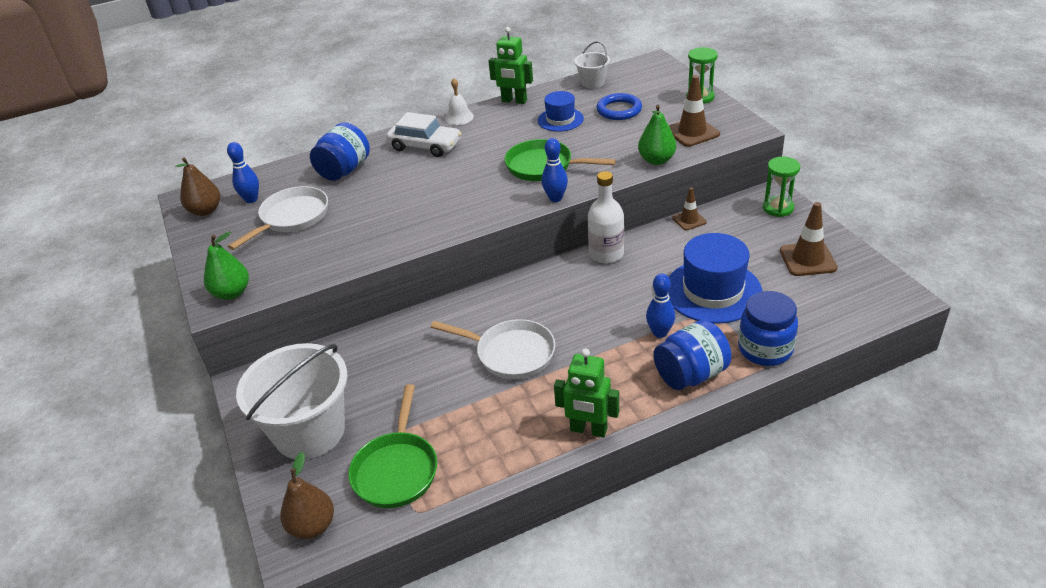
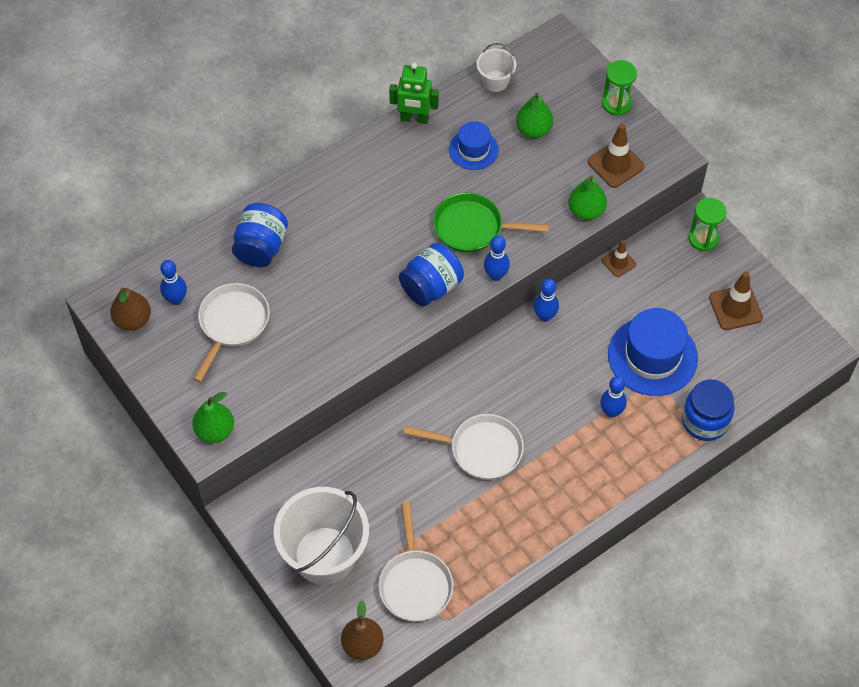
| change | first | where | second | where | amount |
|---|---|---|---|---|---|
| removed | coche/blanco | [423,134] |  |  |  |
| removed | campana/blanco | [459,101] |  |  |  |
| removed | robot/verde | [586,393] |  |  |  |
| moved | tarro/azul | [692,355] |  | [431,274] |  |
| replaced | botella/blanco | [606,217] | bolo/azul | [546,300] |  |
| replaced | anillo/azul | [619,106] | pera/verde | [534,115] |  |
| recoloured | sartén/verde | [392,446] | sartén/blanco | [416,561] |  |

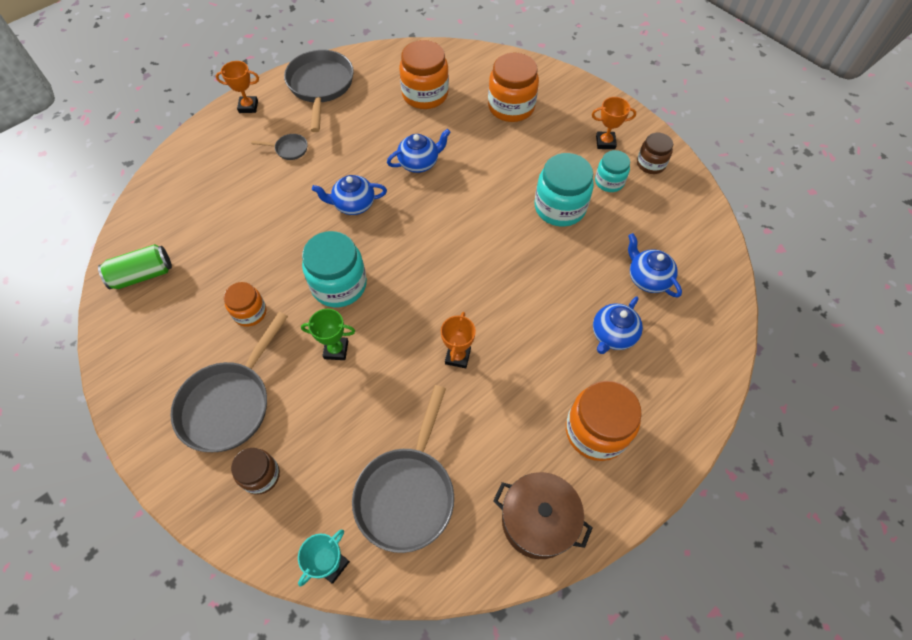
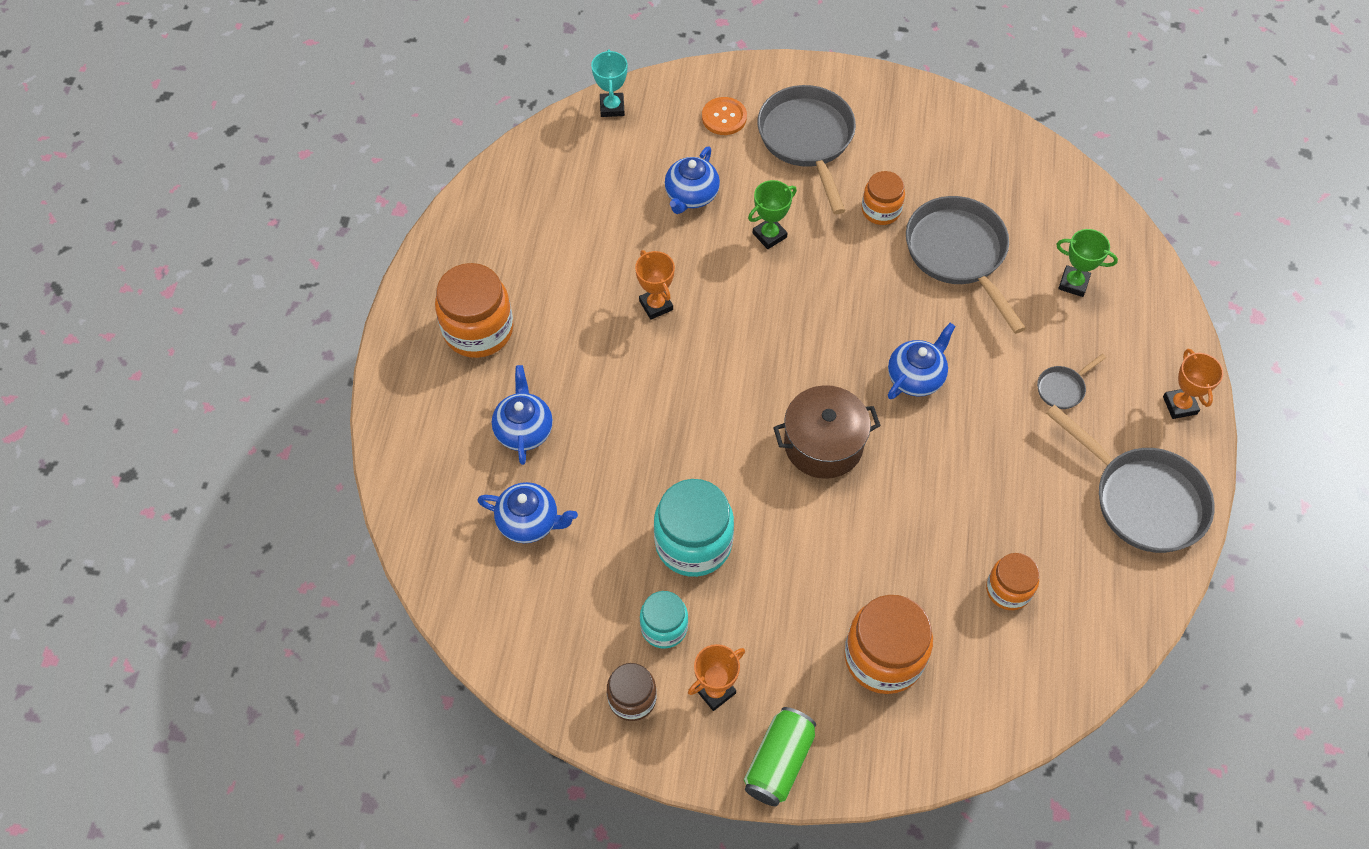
| change | first | where | second | where | amount |
|---|---|---|---|---|---|
| removed | tarro/turquesa | [334,269] |  |  |  |
| added |  |  | trofeo/verde | [1087,263] |  |
| moved | lata/verde | [135,266] |  | [780,756] |  |
| moved | sartén/gris | [403,469] |  | [966,265] |  |
| moved | tetera/azul | [419,151] |  | [692,180] |  |
| moved | olla/marrón | [543,515] |  | [827,432] |  |
| replaced | tarro/marrón | [255,471] | botón/naranja | [724,116] |  |
| turned | trofeo/naranja | [237,87] |  | [1193,384] | 60 degrees counterclockwise |
| resized | tarro/naranja | [424,74] |  | [1012,581] | x0.59 |

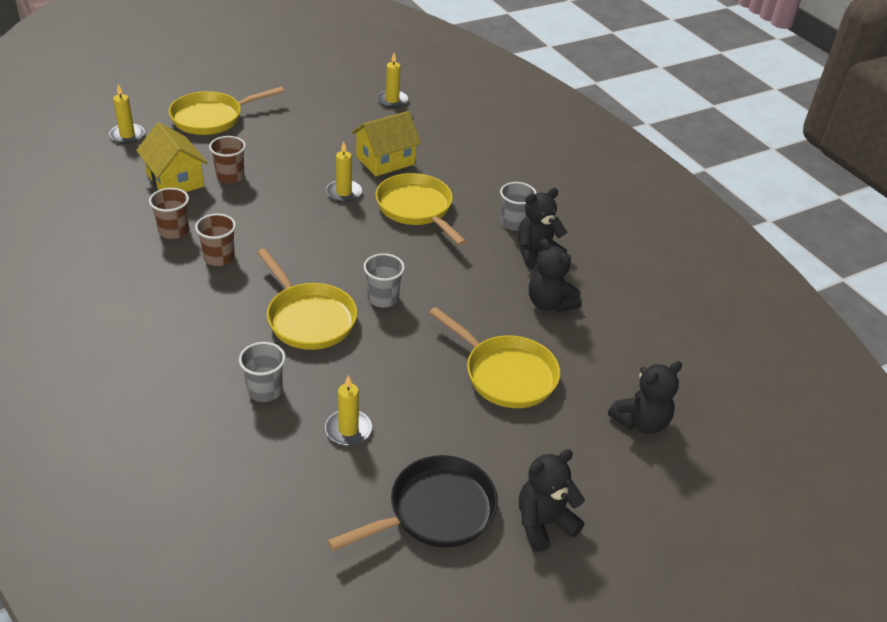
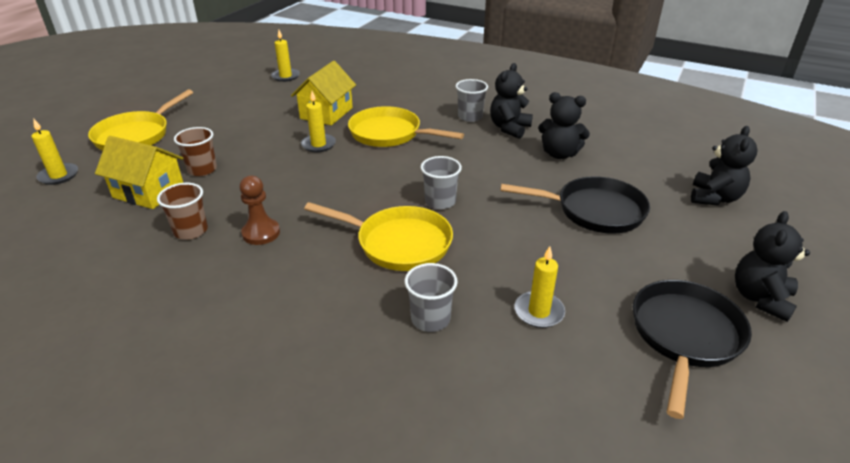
| change | first | where | second | where | amount |
|---|---|---|---|---|---|
| replaced | vaso/marrón | [215,239] | peón/marrón | [260,210] |  |
| recoloured | sartén/amarillo | [494,357] | sartén/negro | [575,205] |  |

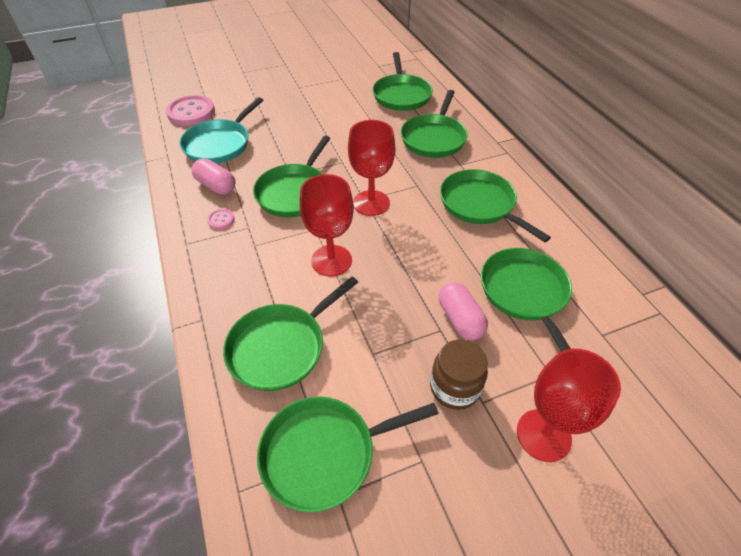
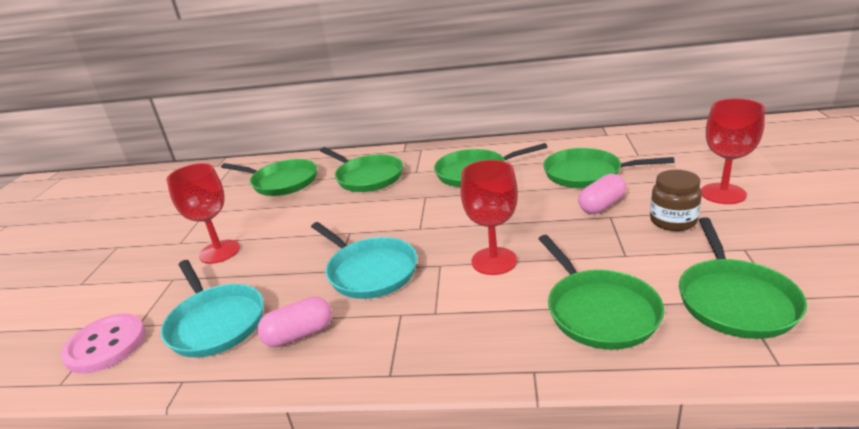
| change | first | where | second | where | amount |
|---|---|---|---|---|---|
| removed | botón/rosa | [221,219] |  |  |  |
| moved | copa/rojo | [371,168] |  | [203,213] |  |
| recoloured | sartén/verde | [291,177] | sartén/turquesa | [364,260] |  |
| turned | cápsula/rosa | [463,311] |  | [602,194] | 45 degrees counterclockwise |

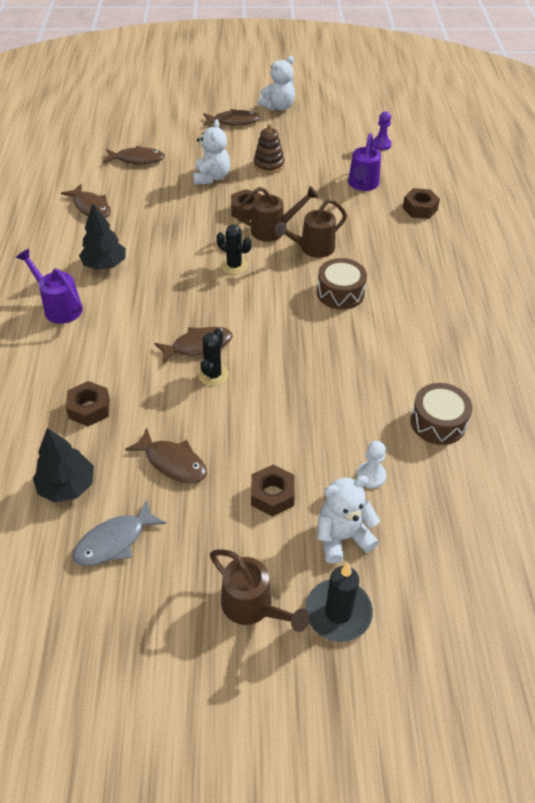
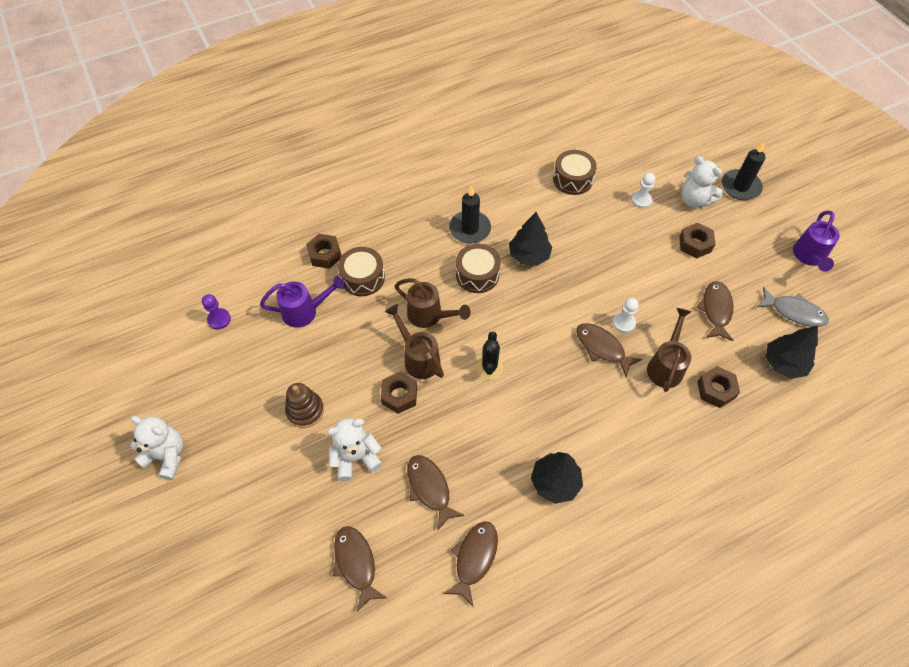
| change | first | where | second | where | amount |
|---|---|---|---|---|---|
| added |  |  | tambor/marrón | [361,271] |  |
| added |  |  | vela/negro | [470,214] |  |
| added |  |  | árbol/negro | [530,239] |  |
| moved | regadera/morado | [49,286] |  | [816,241] |  |
| moved | pez/marrón | [231,117] |  | [435,492] |  |
| moved | regadera/marrón | [259,590] |  | [669,350] |  |
| replaced | cactus/negro | [213,357] | peón/blanco | [626,315] |  |

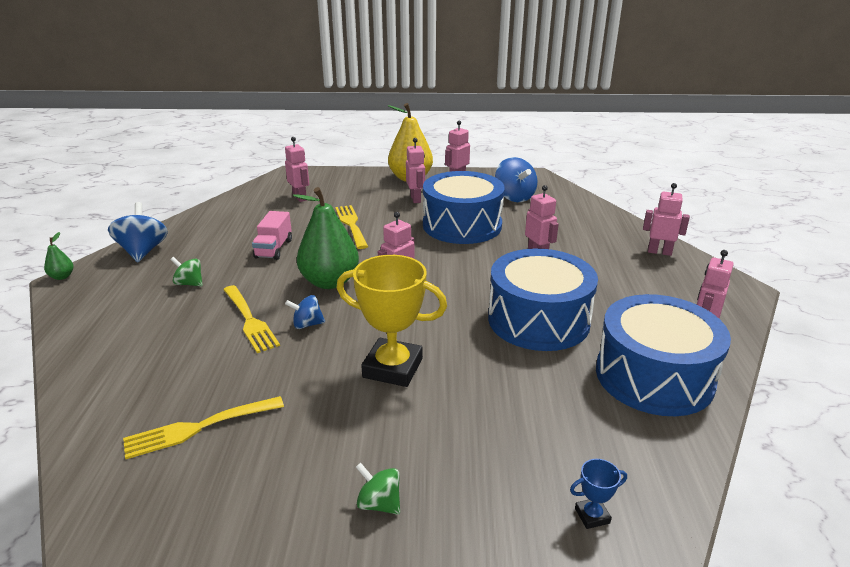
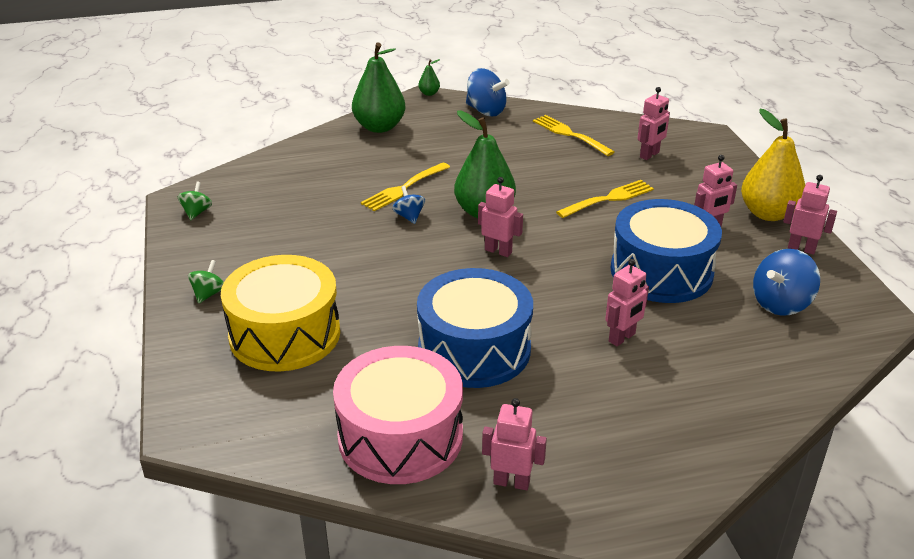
| change | first | where | second | where | amount |
|---|---|---|---|---|---|
| removed | camión/rosa | [272,235] |  |  |  |
| removed | trofeo/amarillo | [392,321] |  |  |  |
| removed | trofeo/azul | [598,494] |  |  |  |
| removed | robot/rosa | [666,219] |  |  |  |
| added |  |  | tambor/amarillo | [280,313] |  |
| added |  |  | pera/verde | [379,87] |  |
| moved | tenedor/amarillo | [203,427] |  | [574,135] |  |
| moved | peonza/verde | [186,271] |  | [195,201] |  |
| recoloured | tambor/azul | [663,355] | tambor/rosa | [398,415] |  |
| turned | peonza/azul | [138,232] |  | [488,92] | 60 degrees clockwise |

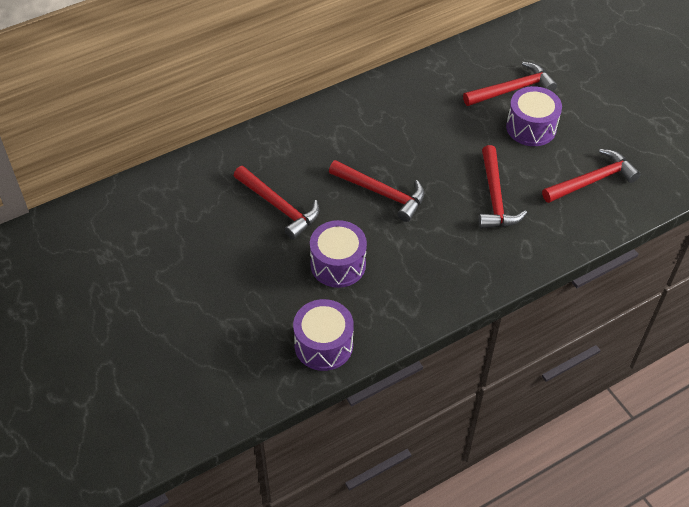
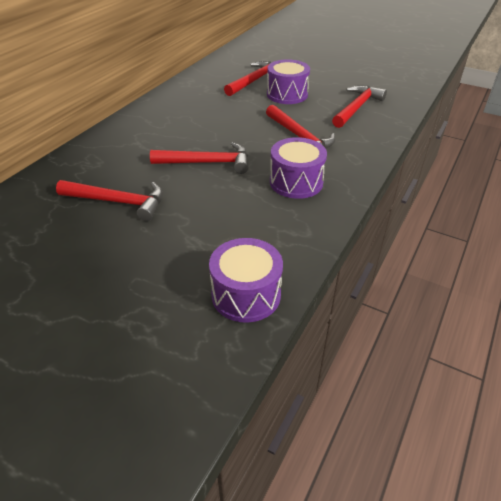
| change | first | where | second | where | amount |
|---|---|---|---|---|---|
| moved | tambor/morado | [338,254] |  | [298,168] |  |

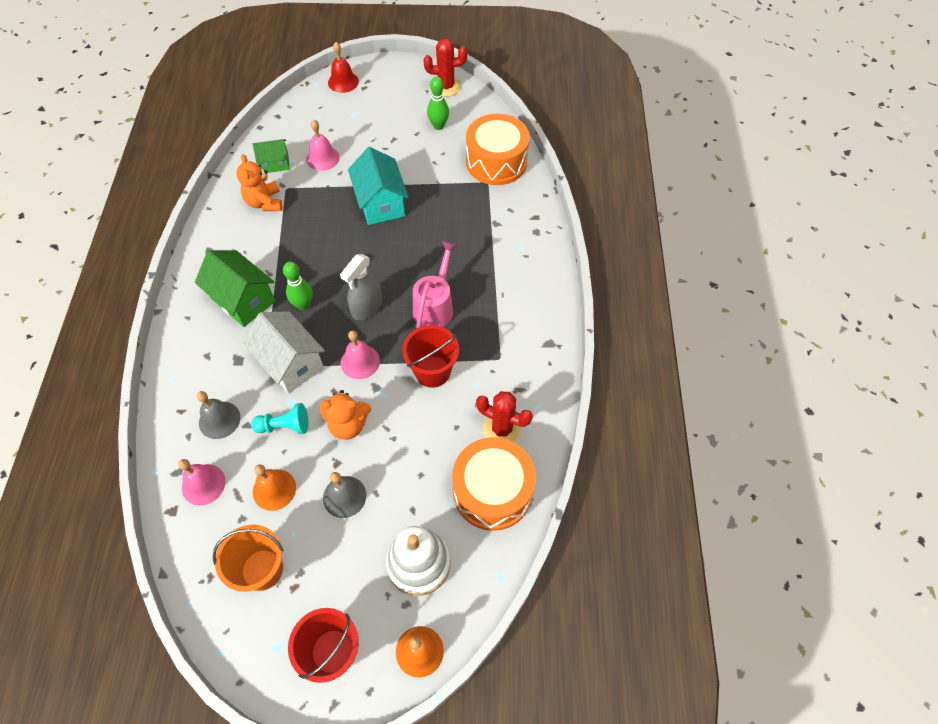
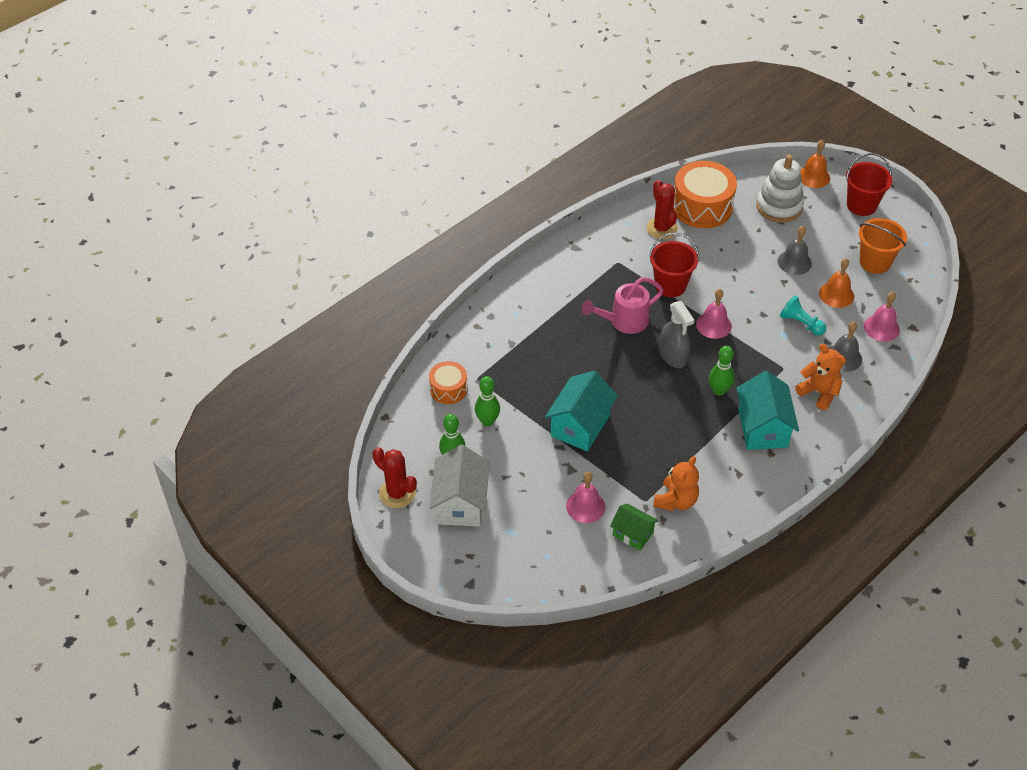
| change | first | where | second | where | amount |
|---|---|---|---|---|---|
| removed | campana/rojo | [343,67] |  |  |  |
| added |  |  | bolo/verde | [487,401] |  |
| moved | casa/blanco | [284,352] |  | [460,486] |  |
| moved | osito/naranja | [345,415] |  | [820,377] |  |
| recoloured | casa/verde | [235,288] | casa/turquesa | [767,410] |  |
| turned | pulverizador/gris | [361,287] |  | [676,334] | 75 degrees clockwise |
| resized | tambor/naranja | [498,149] |  | [448,382] | x0.56 |

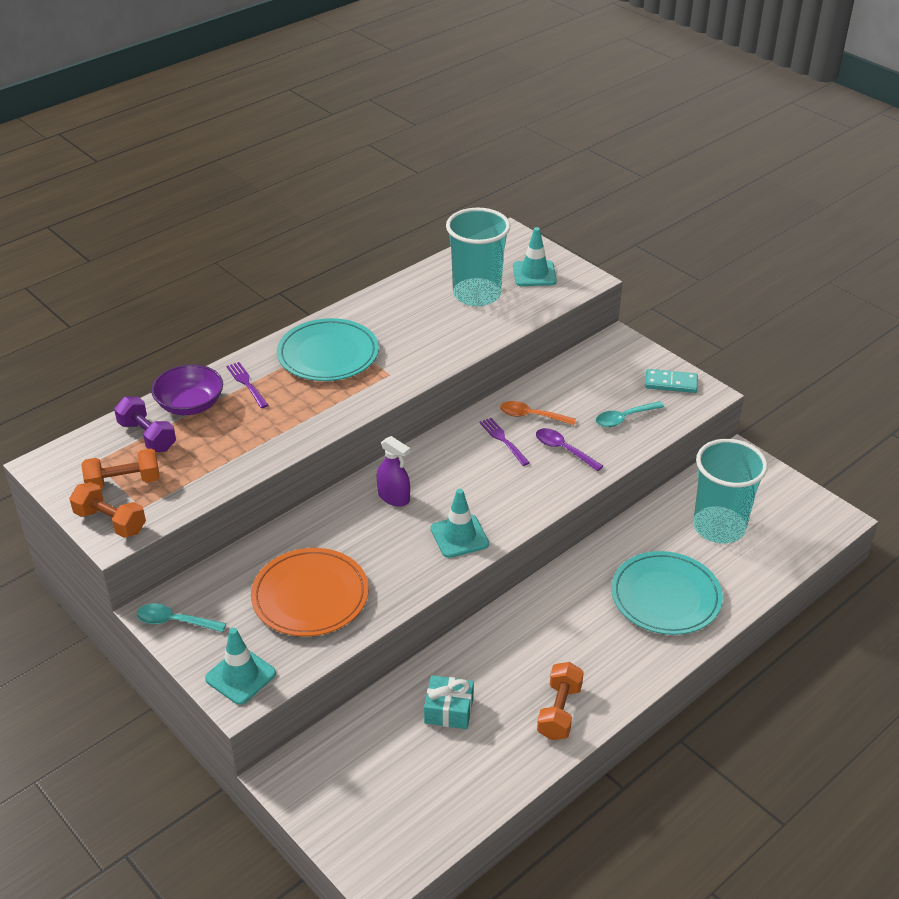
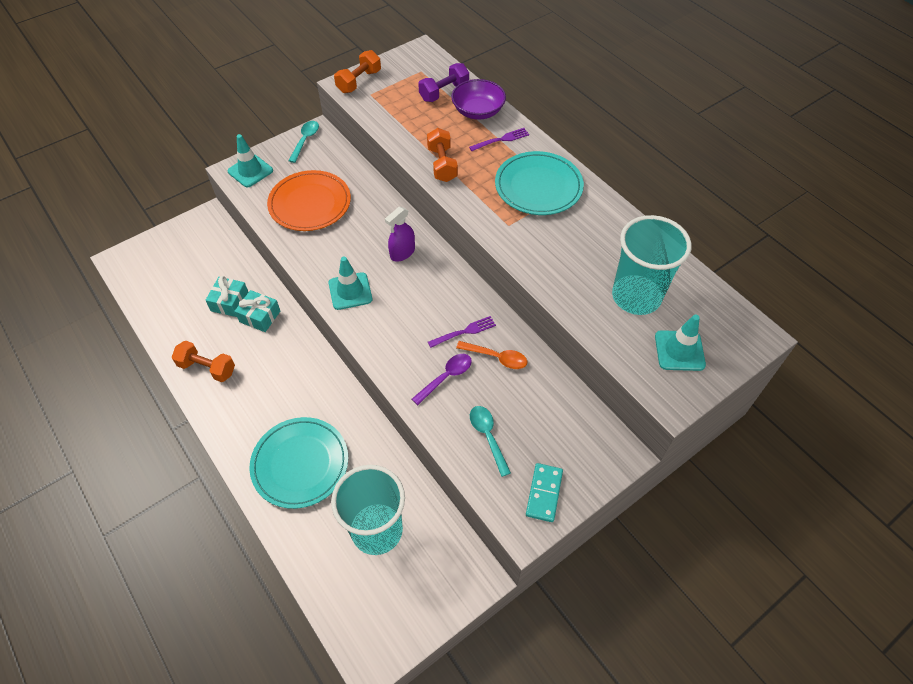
| change | first | where | second | where | amount |
|---|---|---|---|---|---|
| added |  |  | regalo/turquesa | [257,311] |  |
| moved | mancuerna/naranja | [120,469] |  | [442,155] |  |
| turned | cuchara/naranja | [538,413] |  | [491,355] | 90 degrees clockwise |

